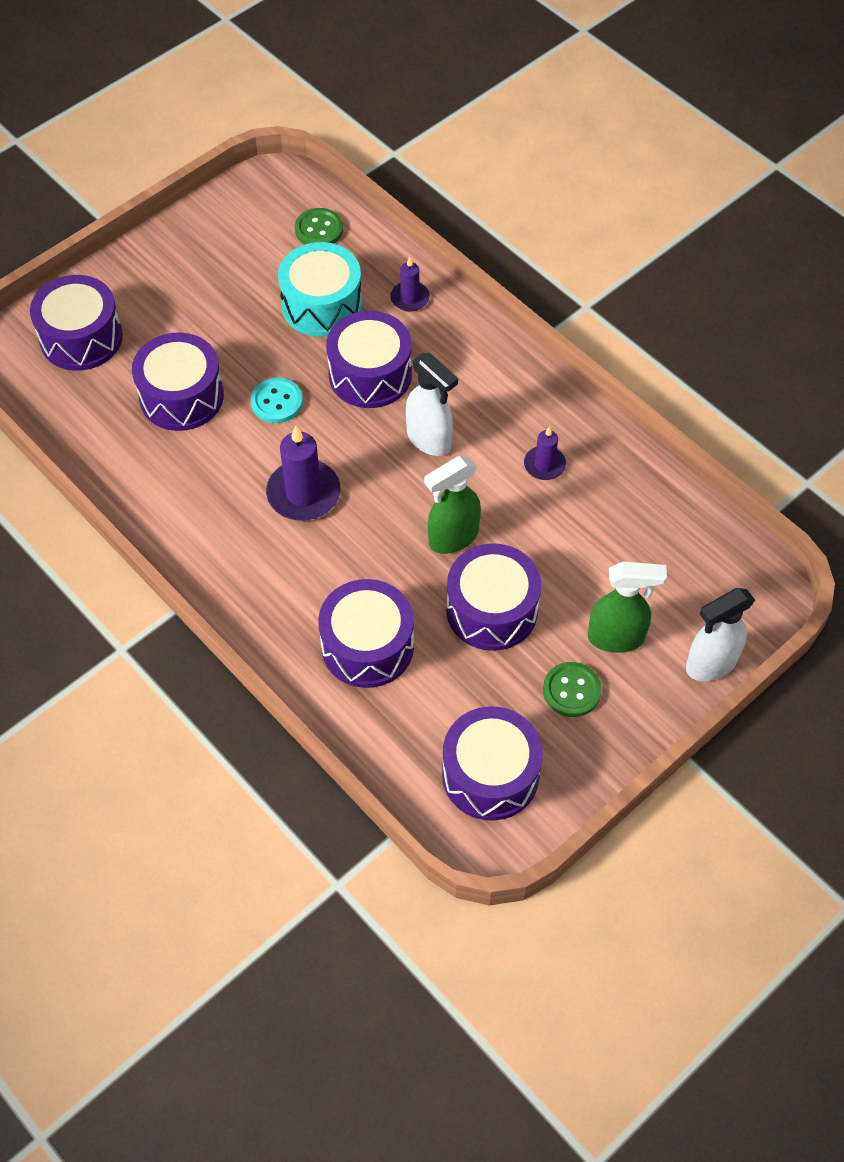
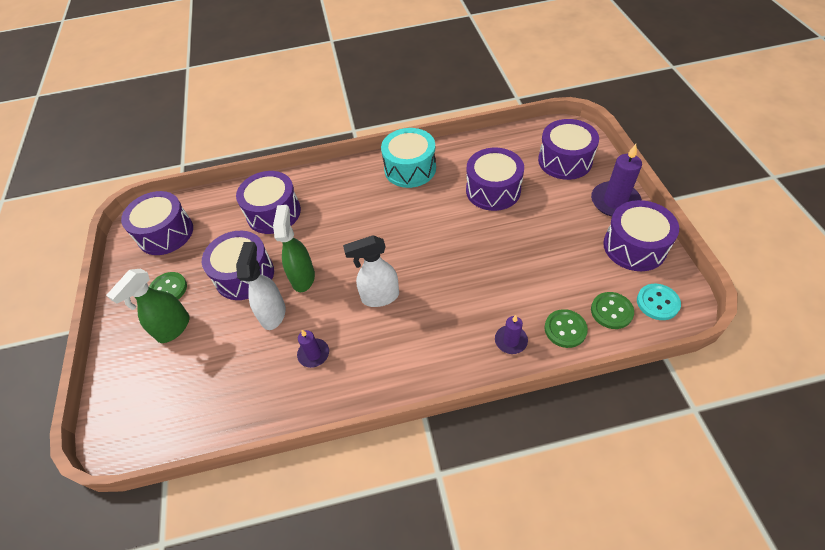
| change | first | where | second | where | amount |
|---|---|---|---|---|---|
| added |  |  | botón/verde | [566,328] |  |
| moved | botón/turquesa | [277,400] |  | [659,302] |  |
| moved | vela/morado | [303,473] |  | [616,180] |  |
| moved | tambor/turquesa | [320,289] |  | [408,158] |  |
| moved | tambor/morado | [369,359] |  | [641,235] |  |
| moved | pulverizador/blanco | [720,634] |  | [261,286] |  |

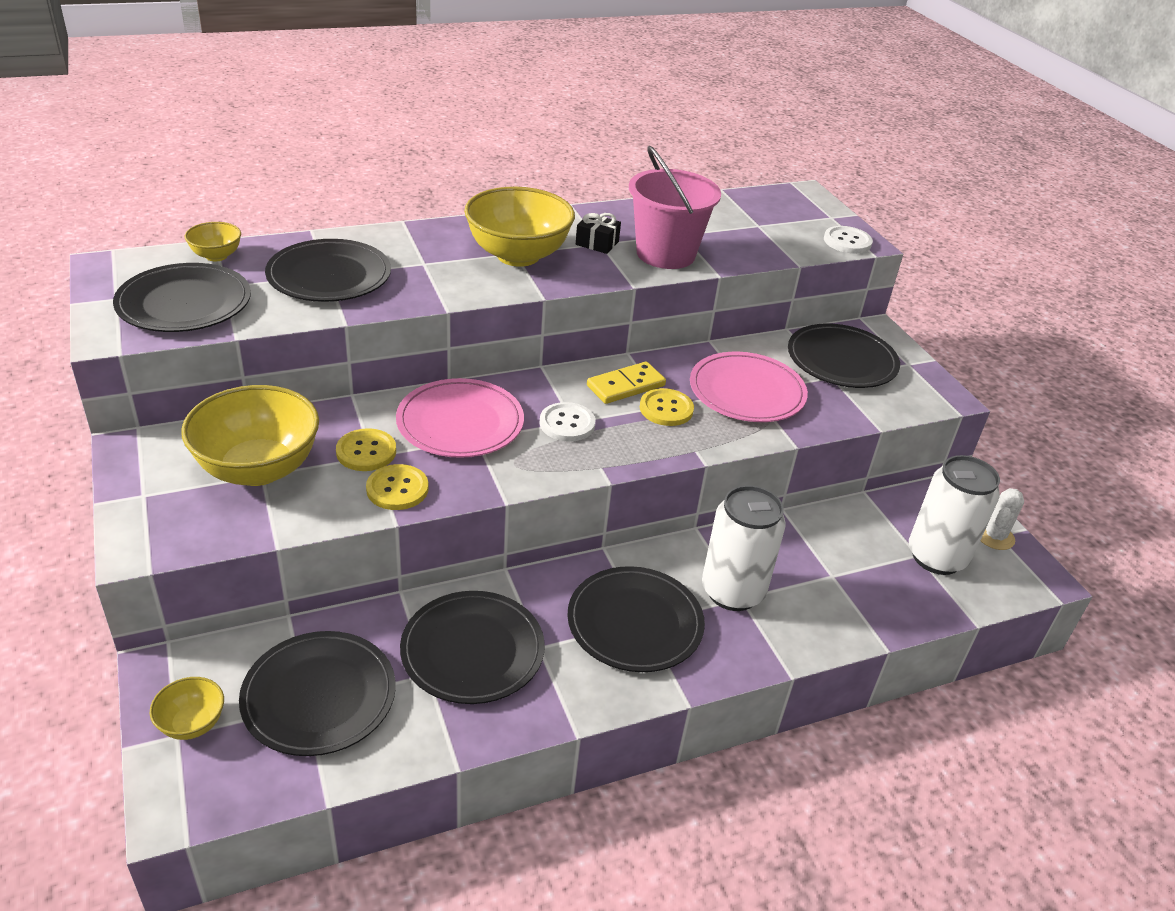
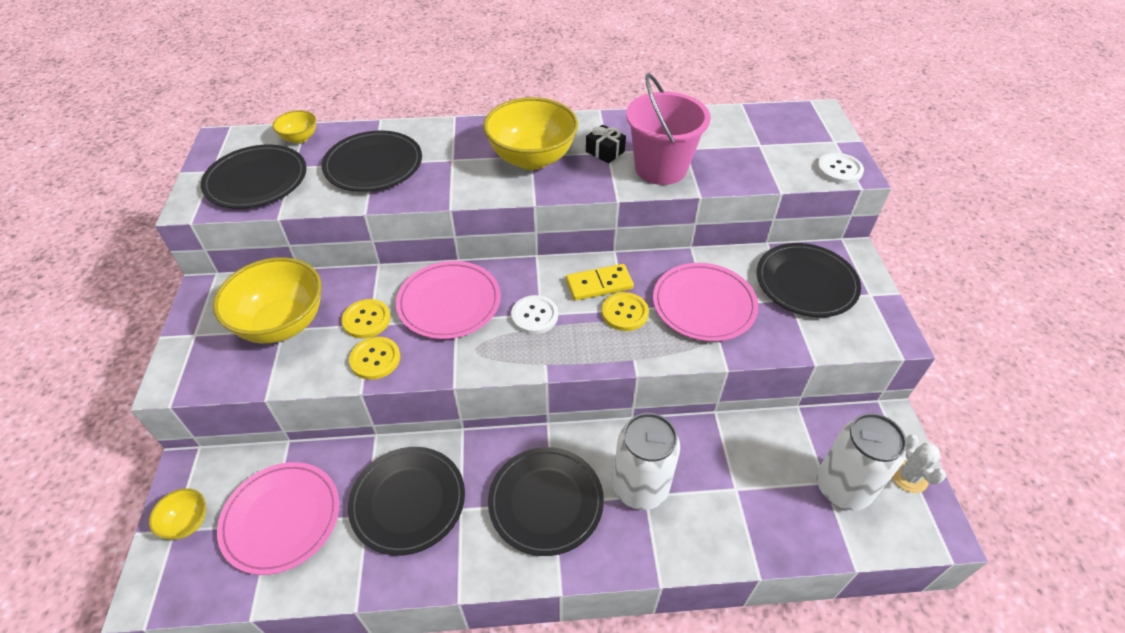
| change | first | where | second | where | amount |
|---|---|---|---|---|---|
| recoloured | plato/negro | [317,693] | plato/rosa | [278,518] |  |
| turned | cactus/blanco | [1002,519] |  | [919,464] | 60 degrees counterclockwise |

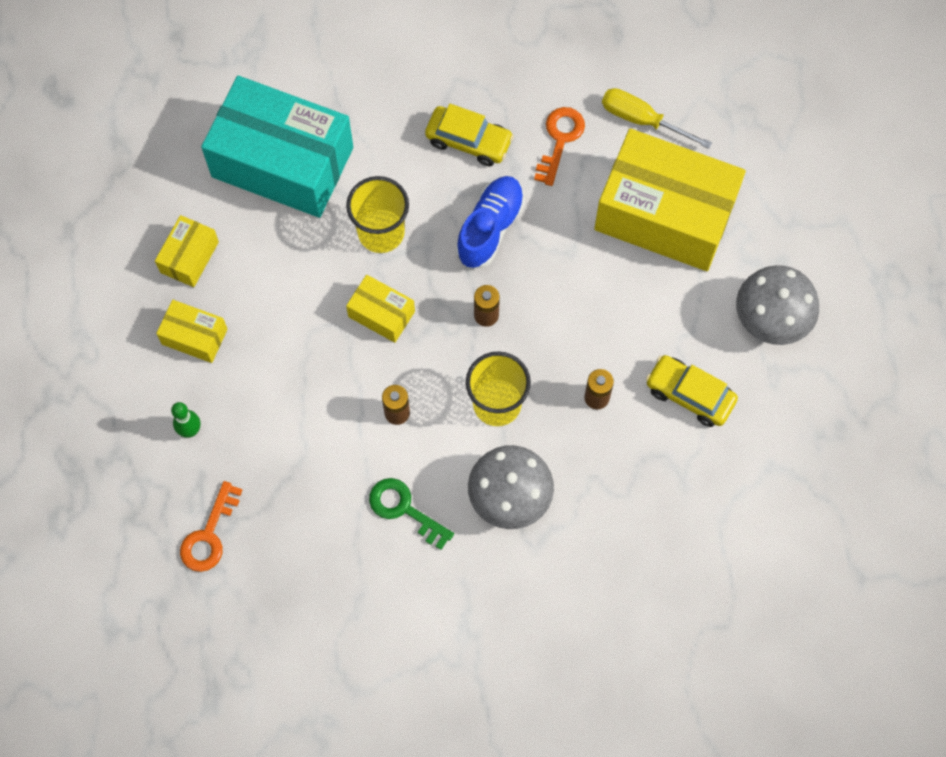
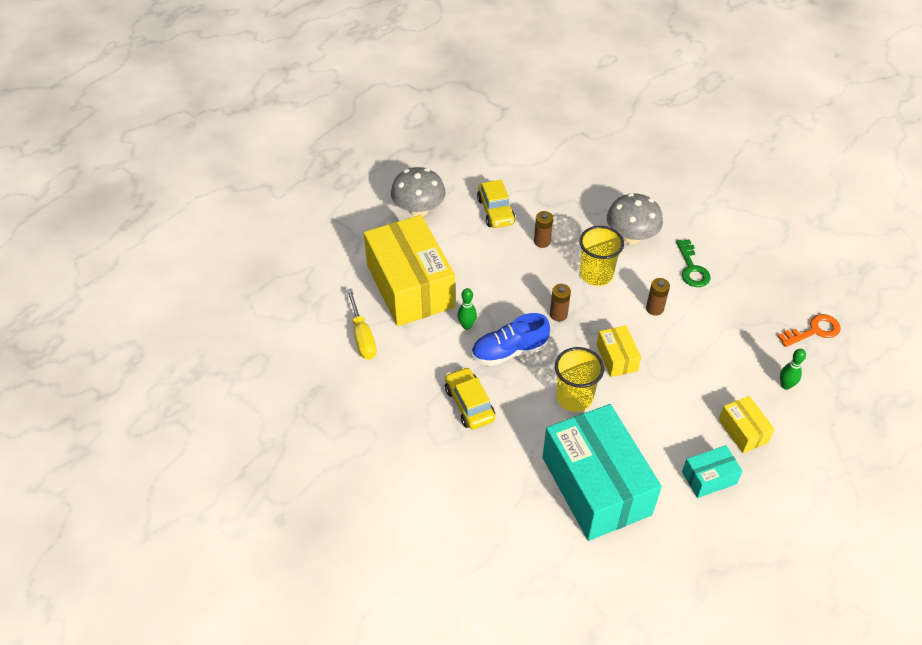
| change | first | where | second | where | amount |
|---|---|---|---|---|---|
| removed | llave/naranja | [559,146] |  |  |  |
| added |  |  | bolo/verde | [467,309] |  |
| recoloured | caja/amarillo | [187,251] | caja/turquesa | [712,471] |  |

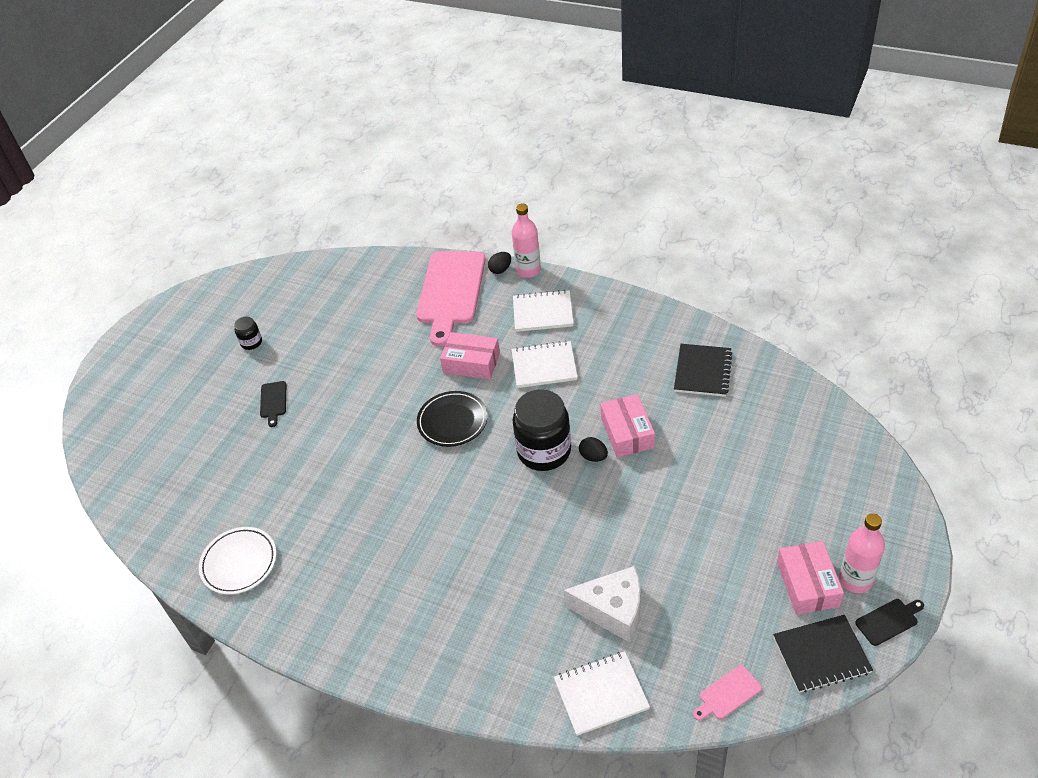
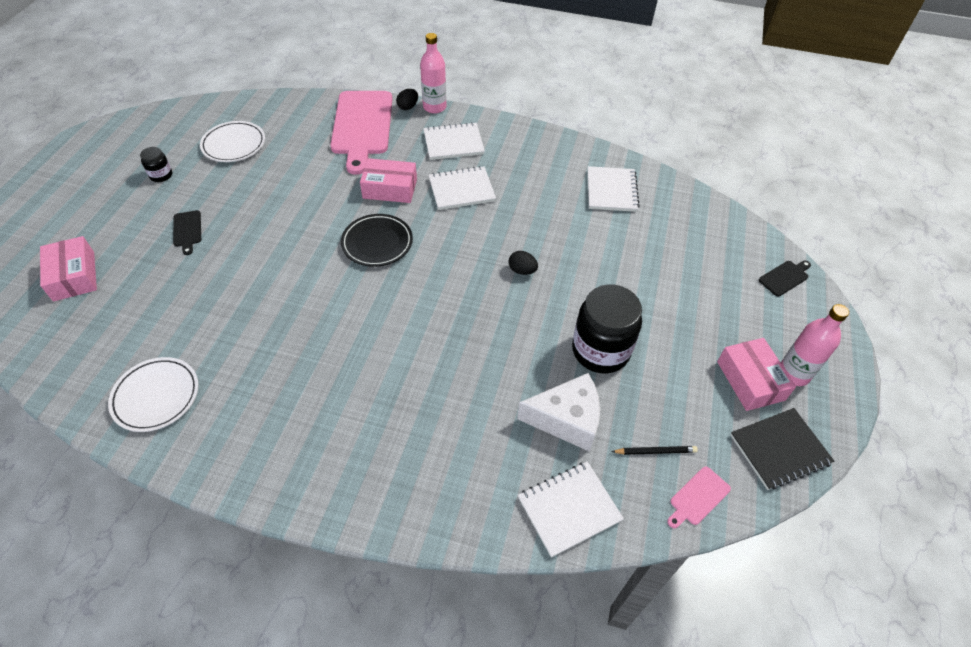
| change | first | where | second | where | amount |
|---|---|---|---|---|---|
| added |  |  | plato/blanco | [232,141] |  |
| added |  |  | lápiz/negro | [654,450] |  |
| moved | tarro/negro | [542,430] |  | [607,328] |  |
| moved | caja/rosa | [627,426] |  | [68,268] |  |
| moved | tabla de cortar/negro | [889,622] |  | [785,278] |  |
| recoloured | cuaderno/negro | [703,370] | cuaderno/blanco | [614,189] |  |

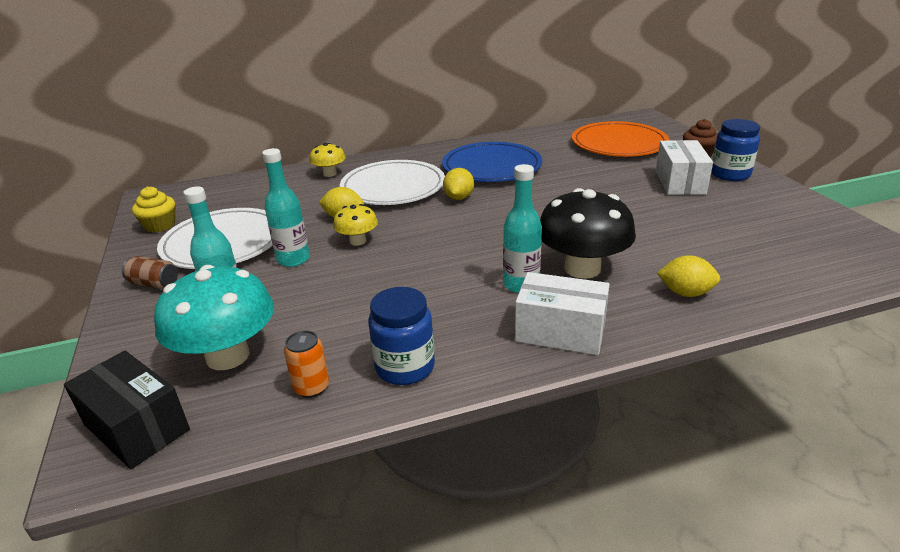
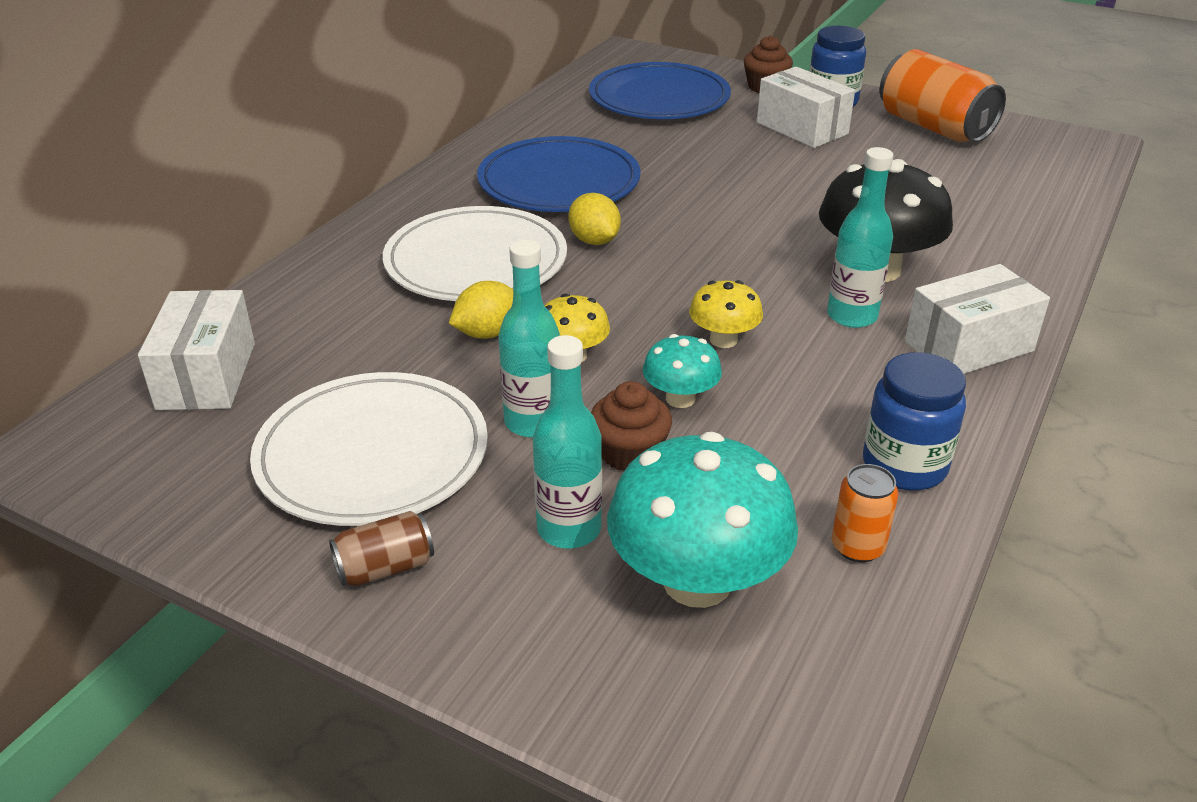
| change | first | where | second | where | amount |
|---|---|---|---|---|---|
| removed | caja/negro | [127,410] |  |  |  |
| removed | magdalena/amarillo | [153,209] |  |  |  |
| removed | limón/amarillo | [688,276] |  |  |  |
| added |  |  | caja/blanco | [196,350] |  |
| added |  |  | magdalena/marrón | [631,426] |  |
| added |  |  | seta/turquesa | [682,371] |  |
| added |  |  | lata/naranja | [943,95] |  |
| moved | seta/amarillo | [327,160] |  | [726,314] |  |
| recoloured | plato/naranja | [620,139] | plato/azul | [660,90] |  |

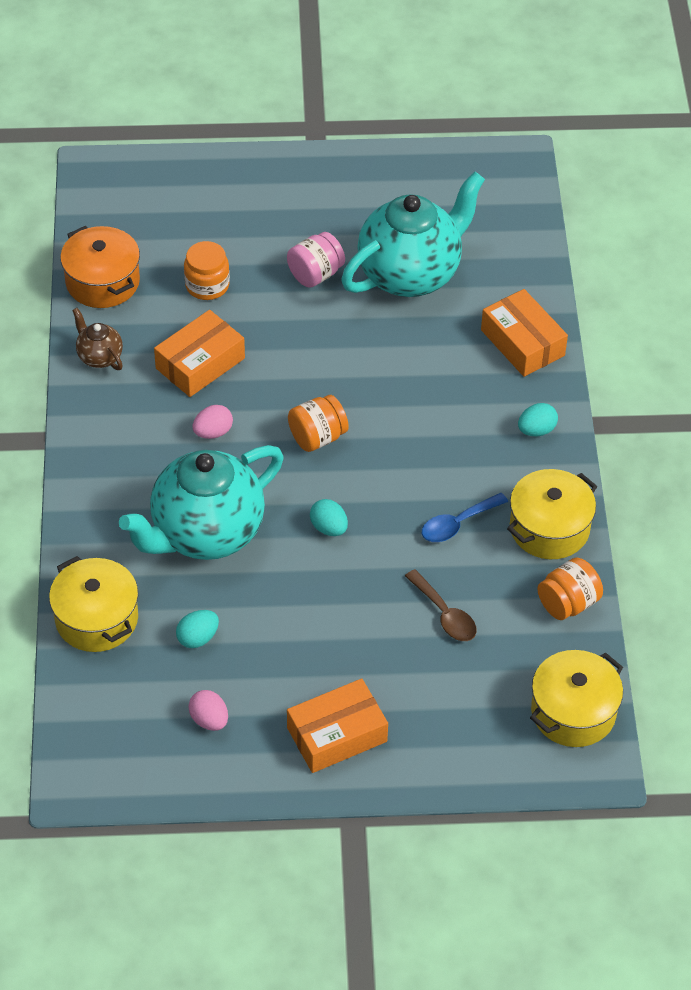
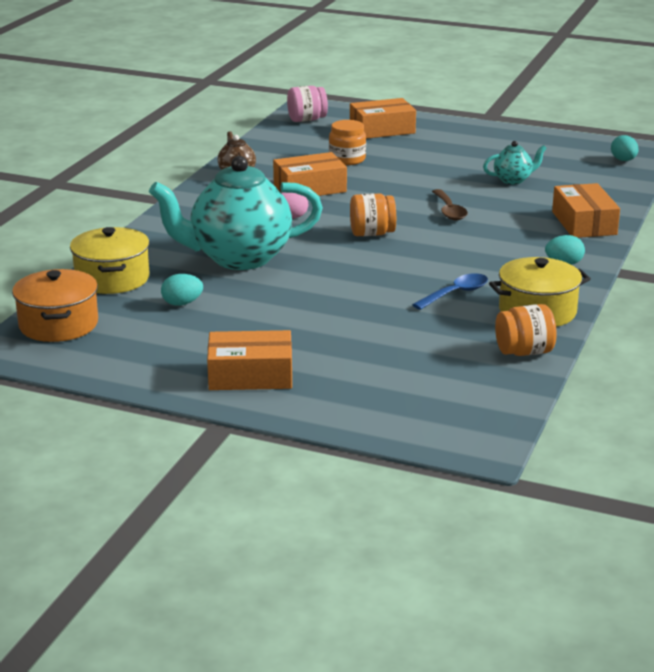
| change | first | where | second | where | amount |
|---|---|---|---|---|---|
| removed | huevo/rosa | [208,710] |  |  |  |
| removed | olla/amarillo | [576,698] |  |  |  |
| added |  |  | caja/naranja | [383,118] |  |
| moved | olla/naranja | [100,267] |  | [55,305] |  |
| moved | tarro/rosa | [316,260] |  | [307,104] |  |
| moved | huevo/turquesa | [329,517] |  | [625,148] |  |
| moved | cuchara/marrón | [441,605] |  | [450,204] |  |
| turned | cuchara/azul | [465,517] |  | [450,291] | 150 degrees clockwise |
| resized | tetera/turquesa | [413,234] |  | [515,162] | x0.44 |

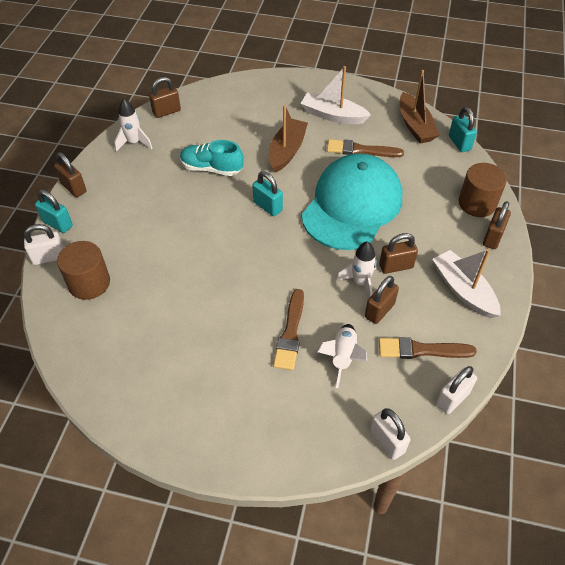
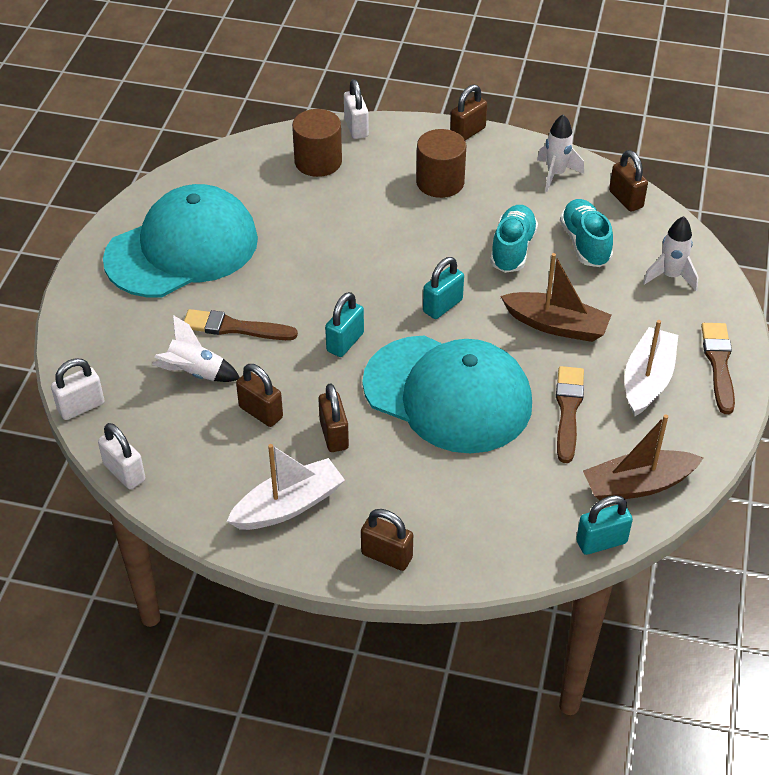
| change | first | where | second | where | amount |
|---|---|---|---|---|---|
| added |  |  | gorra/turquesa | [180,240] |  |
| added |  |  | zapato/turquesa | [586,233] |  |
| moved | candado/turquesa | [54,211] |  | [344,324] |  |
| moved | cohete/blanco | [356,270] |  | [670,253] |  |
| moved | pincel/marrón | [428,348] |  | [718,368] |  |
| moved | cilindro/marrón | [482,190] |  | [441,163] |  |

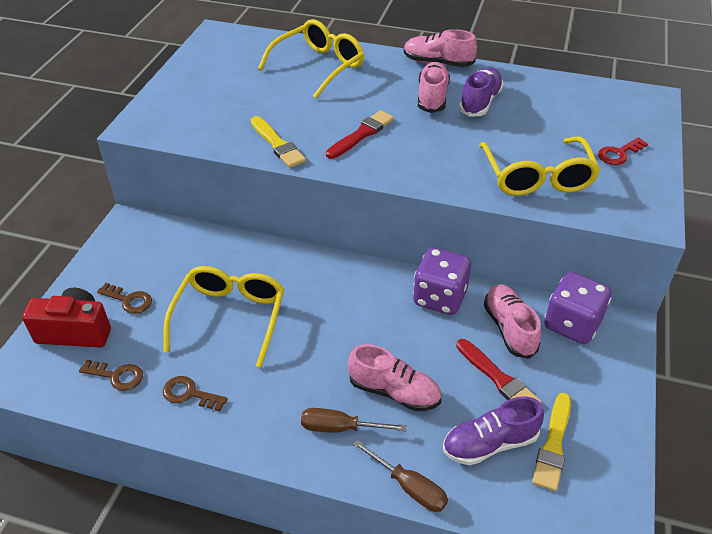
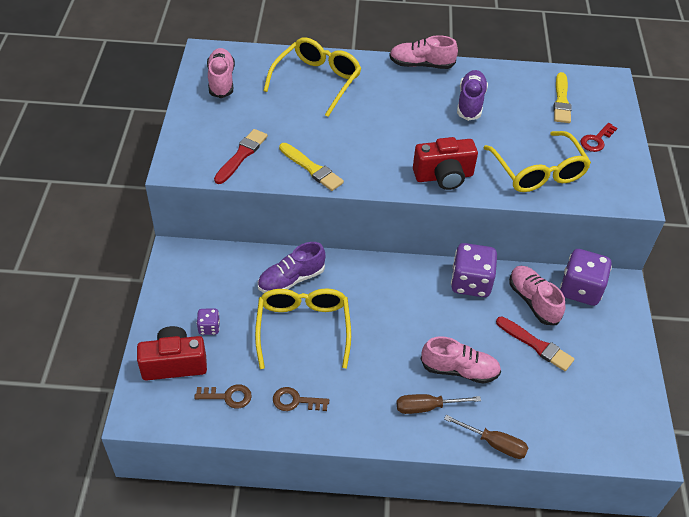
| change | first | where | second | where | amount |
|---|---|---|---|---|---|
| added |  |  | cámara/rojo | [445,163] |  |
| moved | pincel/rojo | [360,134] |  | [241,156] |  |
| moved | zapato/rosa | [434,87] |  | [221,73] |  |
| moved | zapato/morado | [493,431] |  | [292,267] |  |
| moved | pincel/amarillo | [551,442] |  | [563,97] |  |
| replaced | llave/marrón | [124,298] | dado/morado | [208,322] |  |

